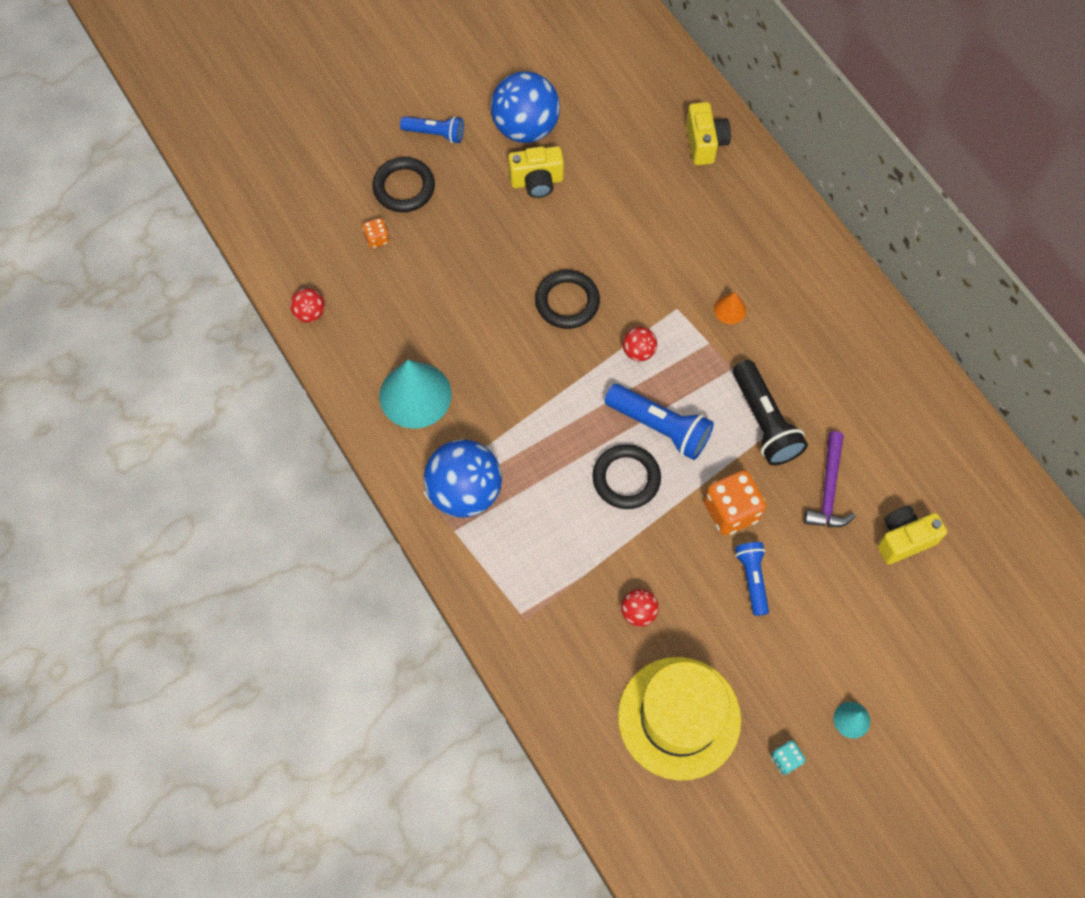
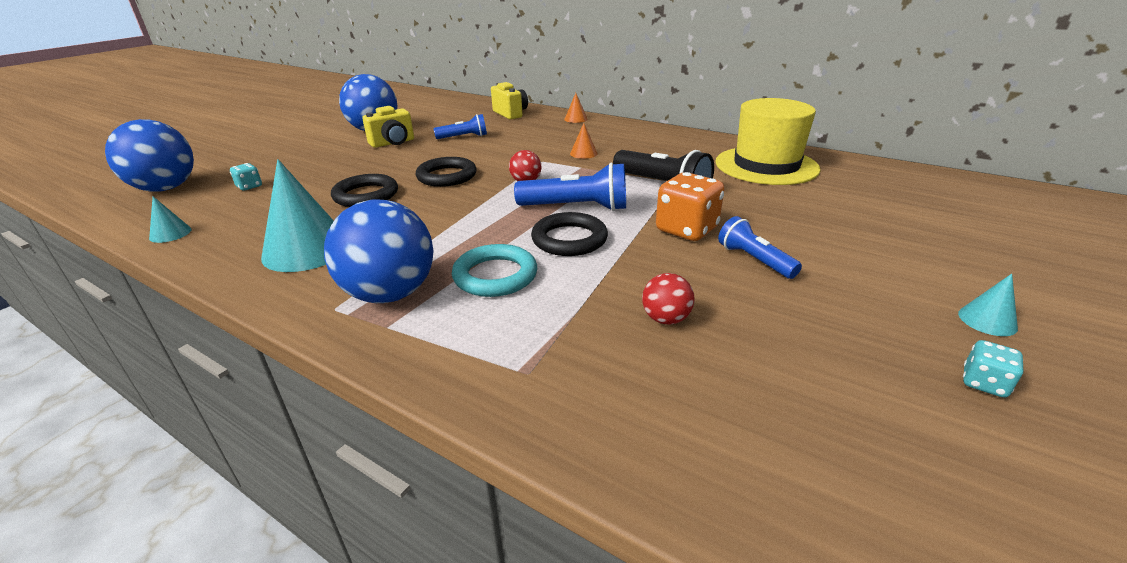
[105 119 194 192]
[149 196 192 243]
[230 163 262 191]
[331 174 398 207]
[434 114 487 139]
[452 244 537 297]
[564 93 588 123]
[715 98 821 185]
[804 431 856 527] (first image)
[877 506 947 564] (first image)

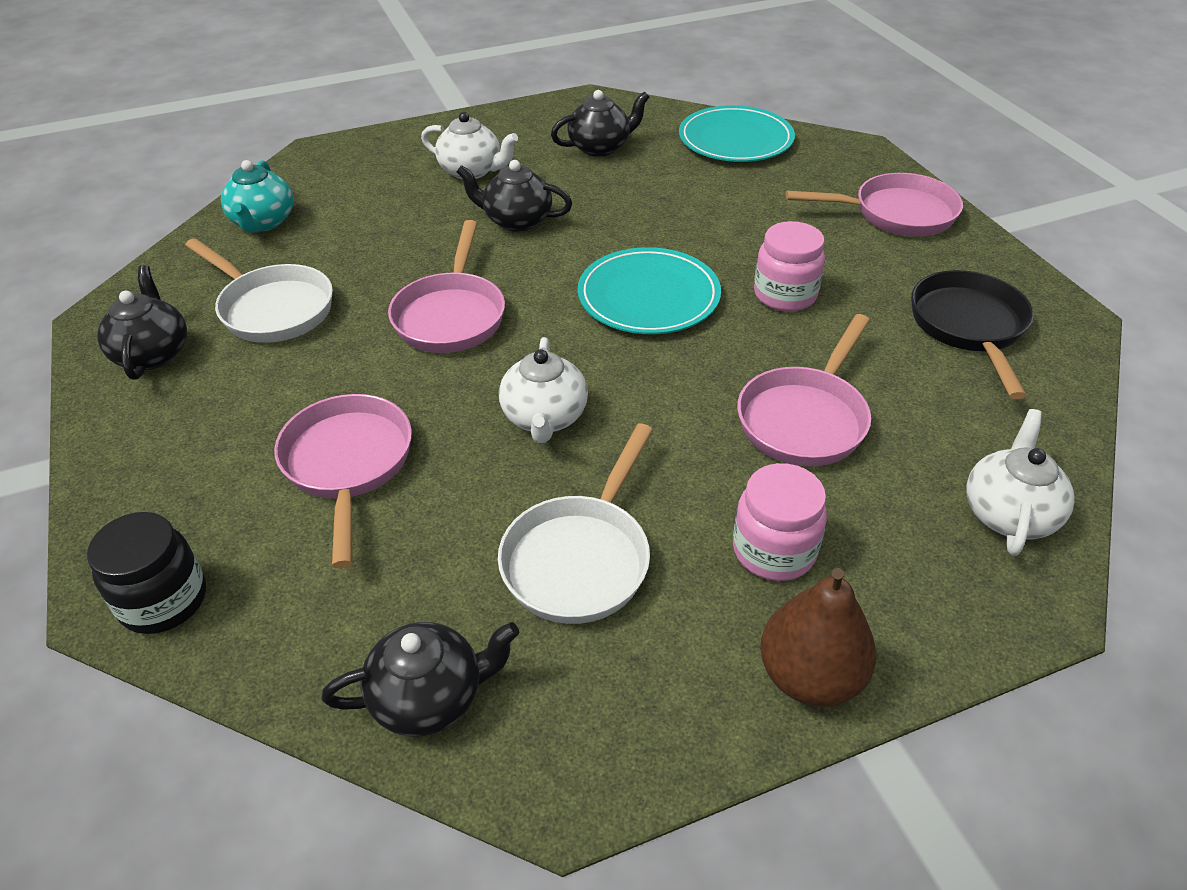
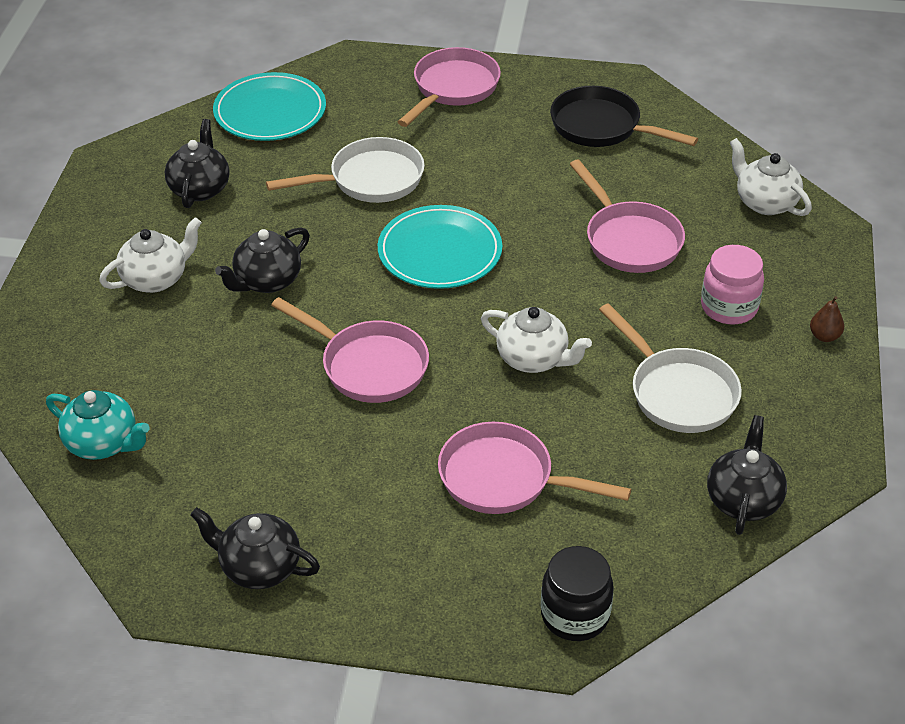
[266 137 425 203]
[810 296 844 342]
[754 221 825 312] (first image)

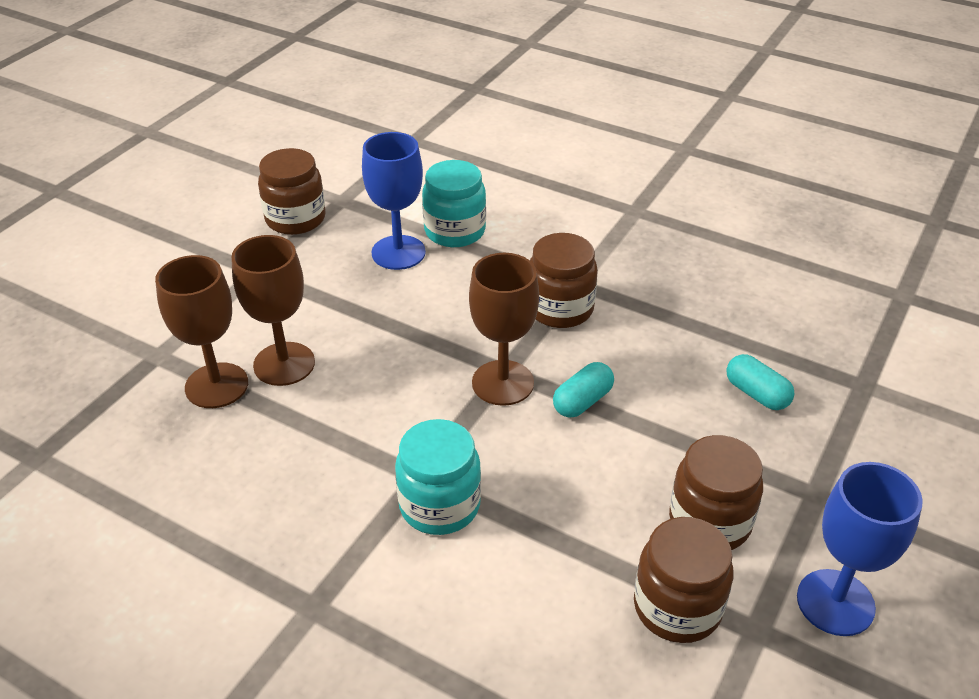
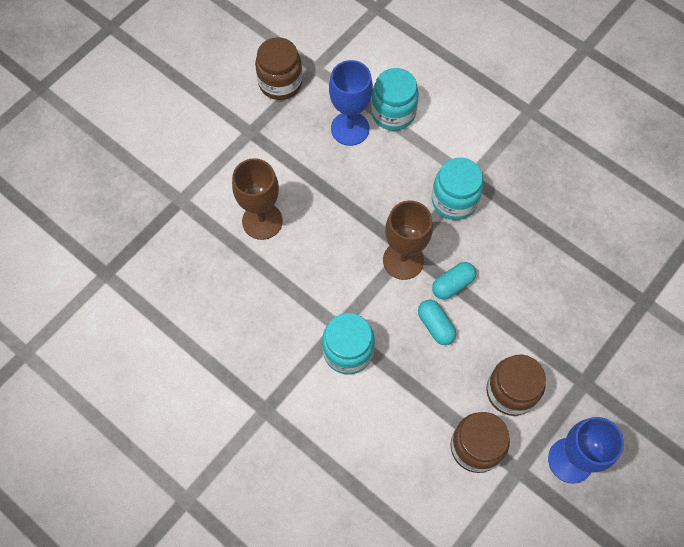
[418 299 456 345]
[432 158 484 220]
[155 255 248 408] (first image)

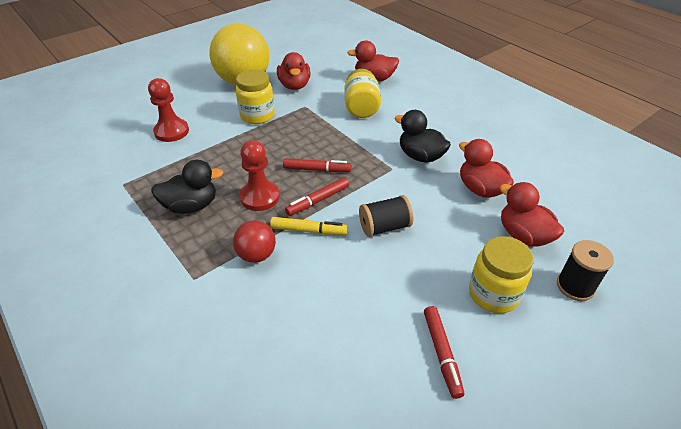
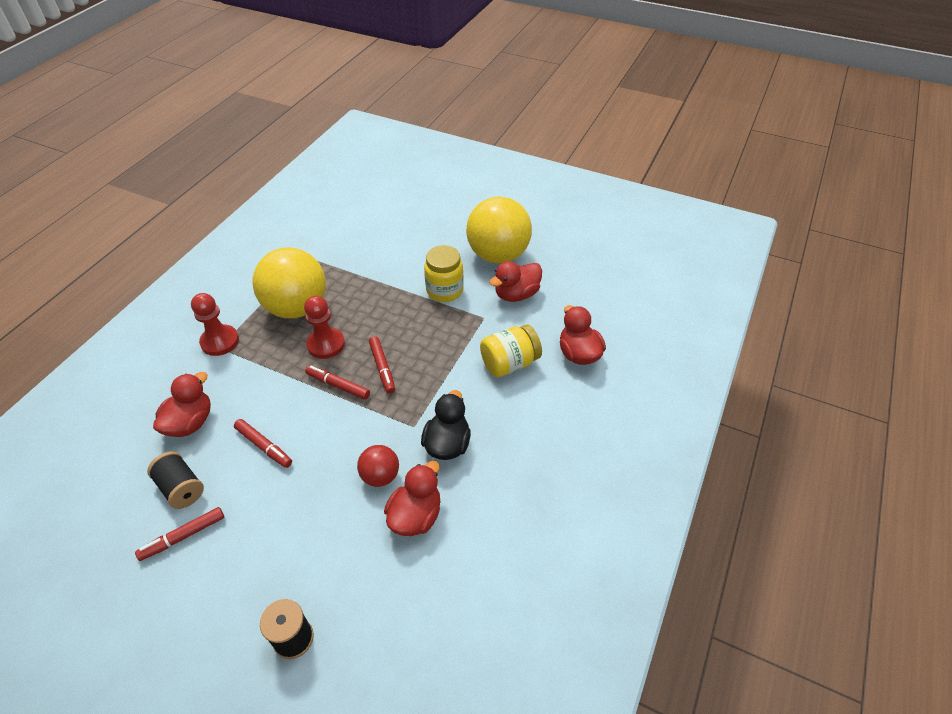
[147 451 204 509]
[153 372 211 437]
[191 293 239 356]
[234 419 292 468]
[253 247 326 318]
[357 445 399 487]
[270 217 348 235] (first image)
[469 236 534 313] (first image)

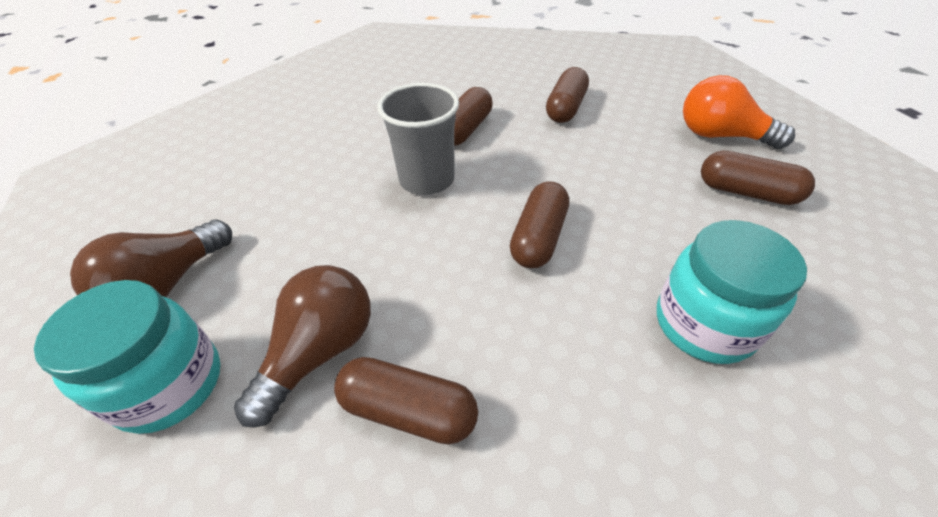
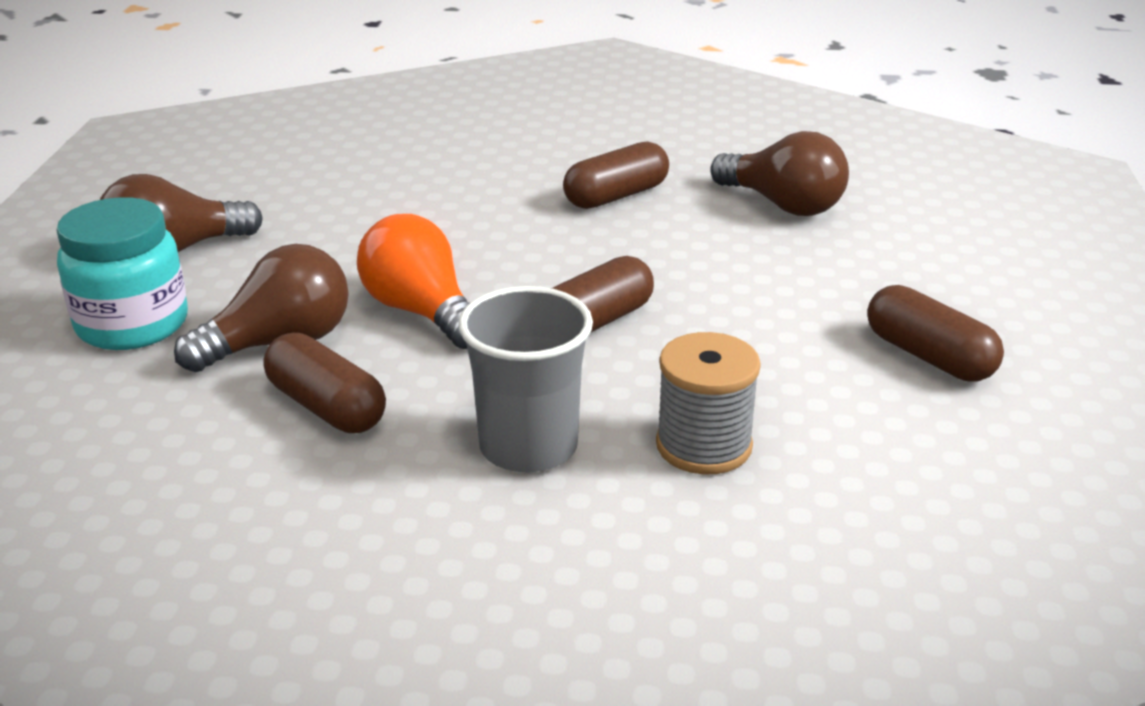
[357 214 470 349]
[458 286 593 472]
[656 332 761 474]
[710 131 849 216]

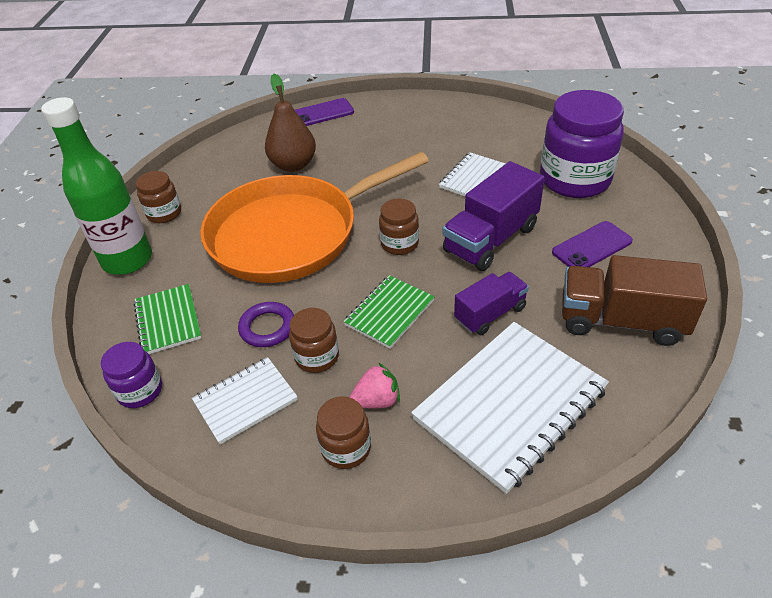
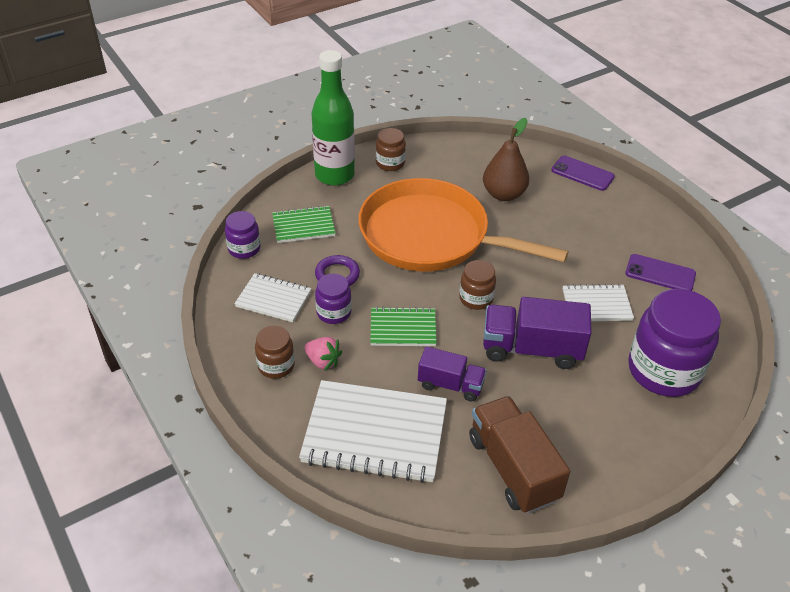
[272 205 336 243]
[315 274 352 324]
[625 254 696 291]

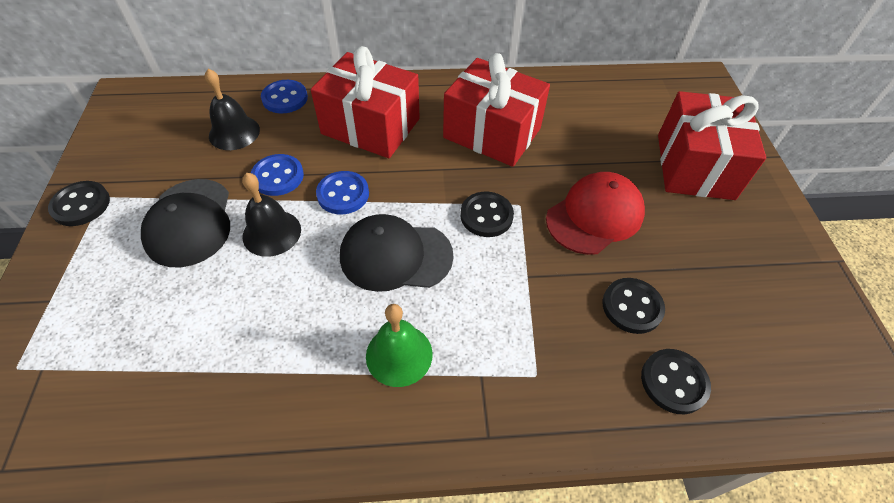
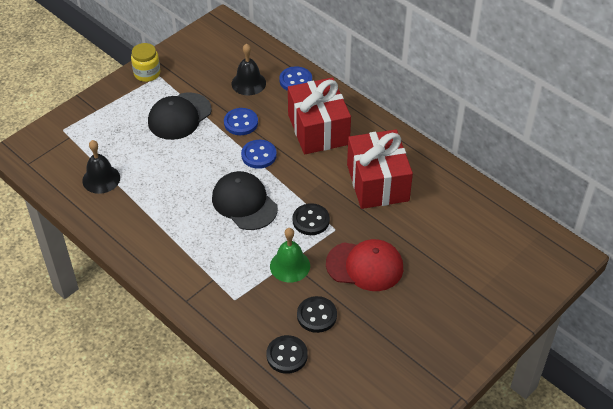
[82 140 120 194]
[131 43 160 82]
[270 228 310 283]
[658 91 766 200] (first image)

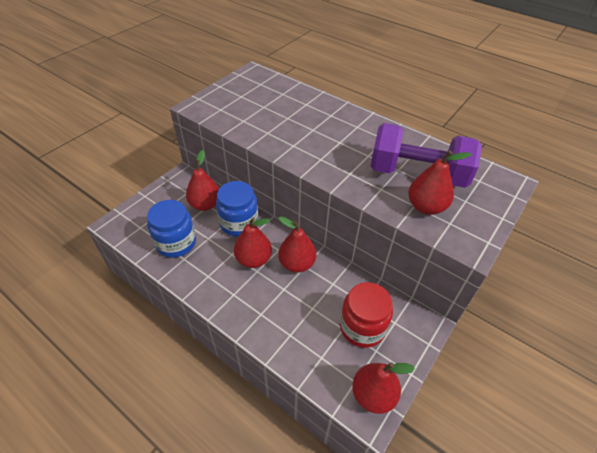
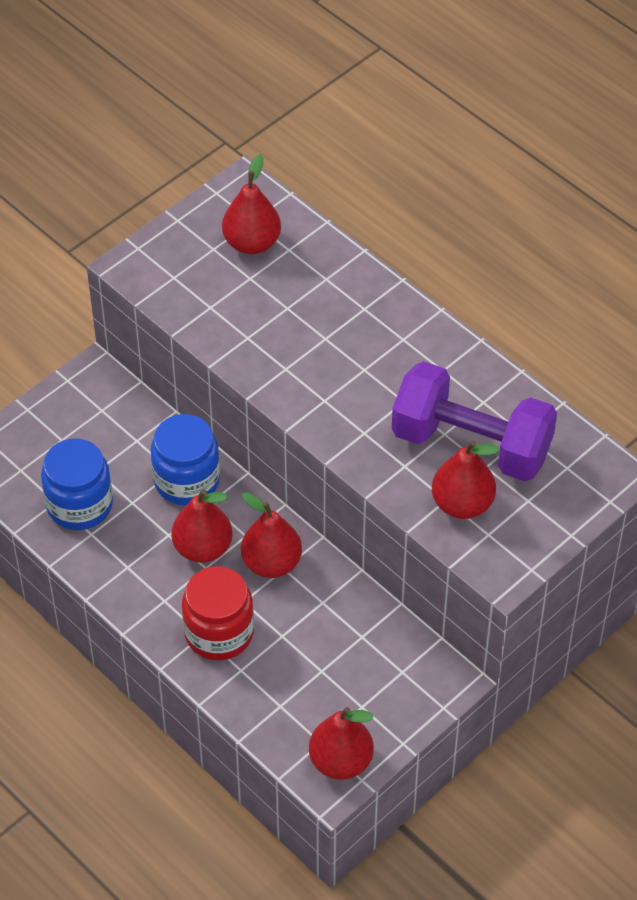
[182 566 254 660]
[222 154 281 254]

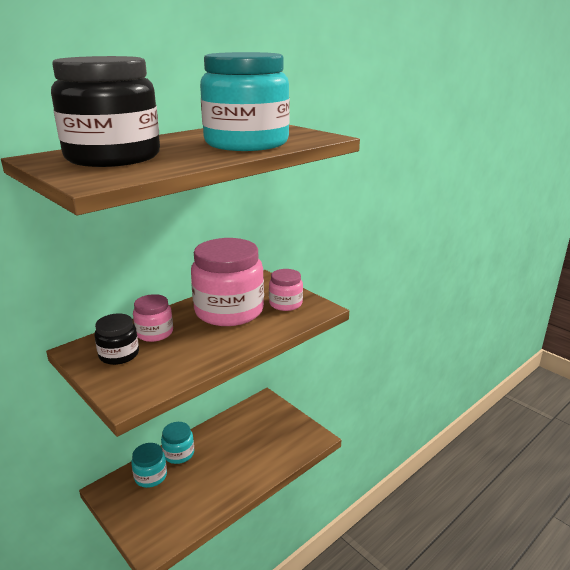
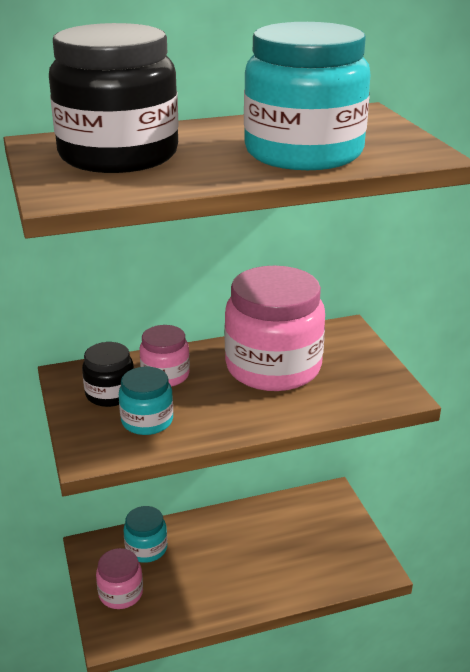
[96 548 143 609]
[119 367 173 435]

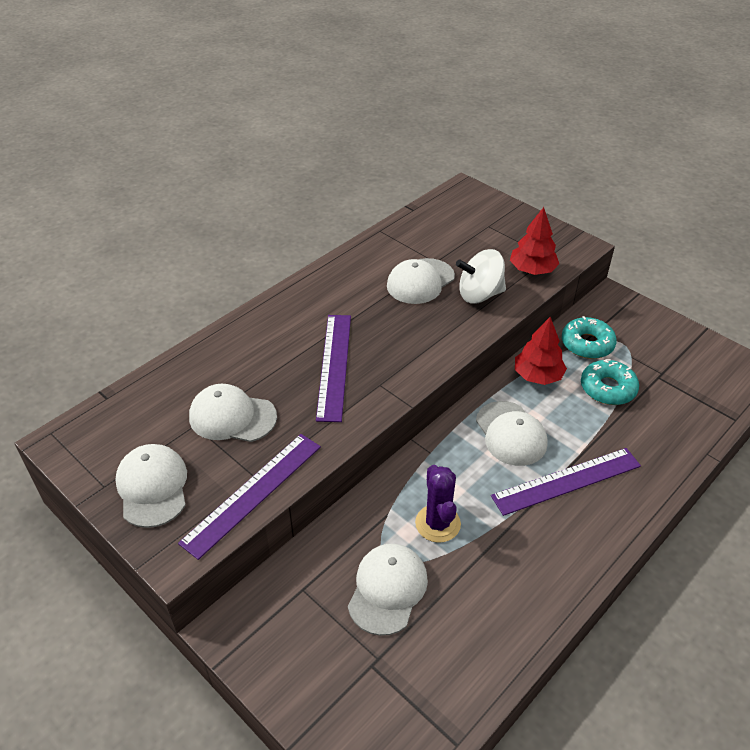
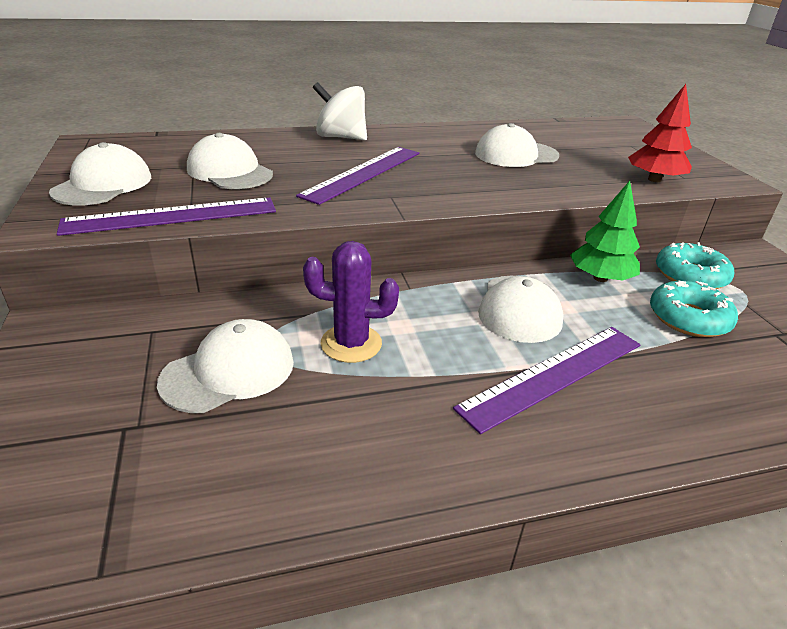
[303 241 399 363]
[313 82 367 140]
[453 327 641 434]
[570 181 640 282]

